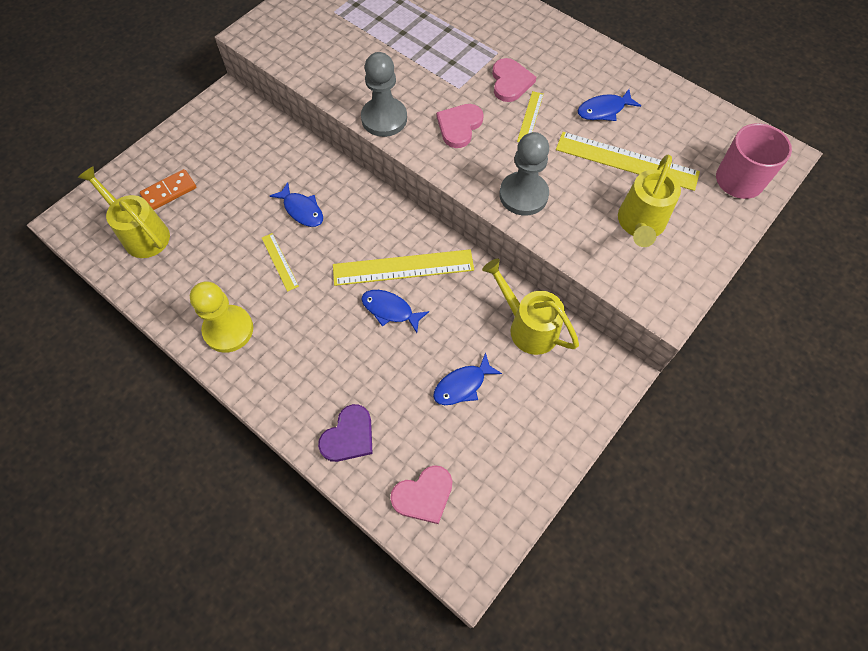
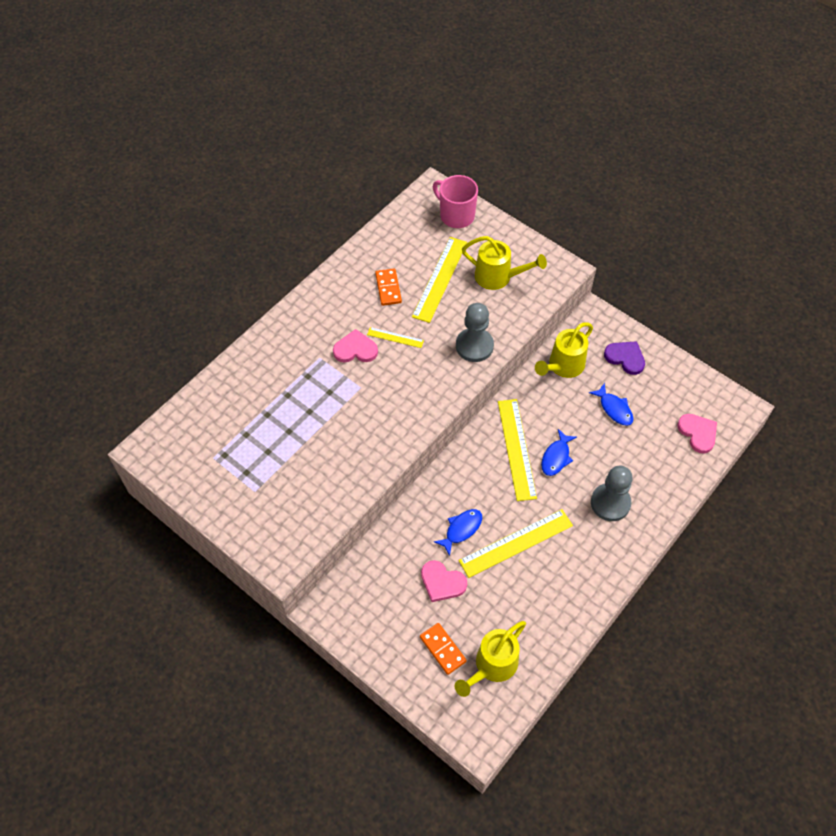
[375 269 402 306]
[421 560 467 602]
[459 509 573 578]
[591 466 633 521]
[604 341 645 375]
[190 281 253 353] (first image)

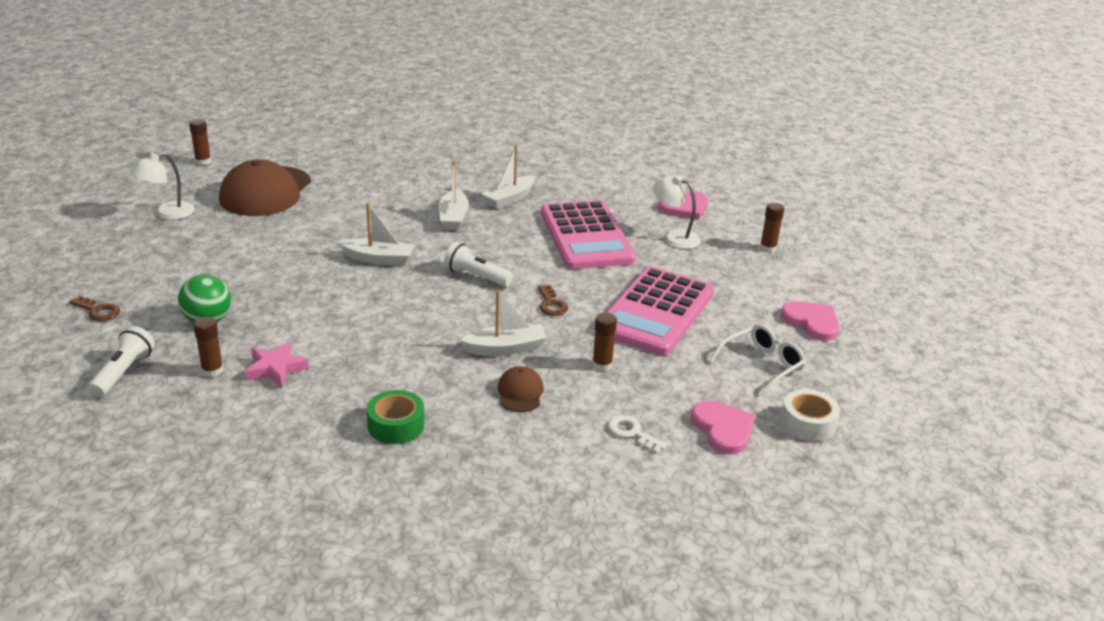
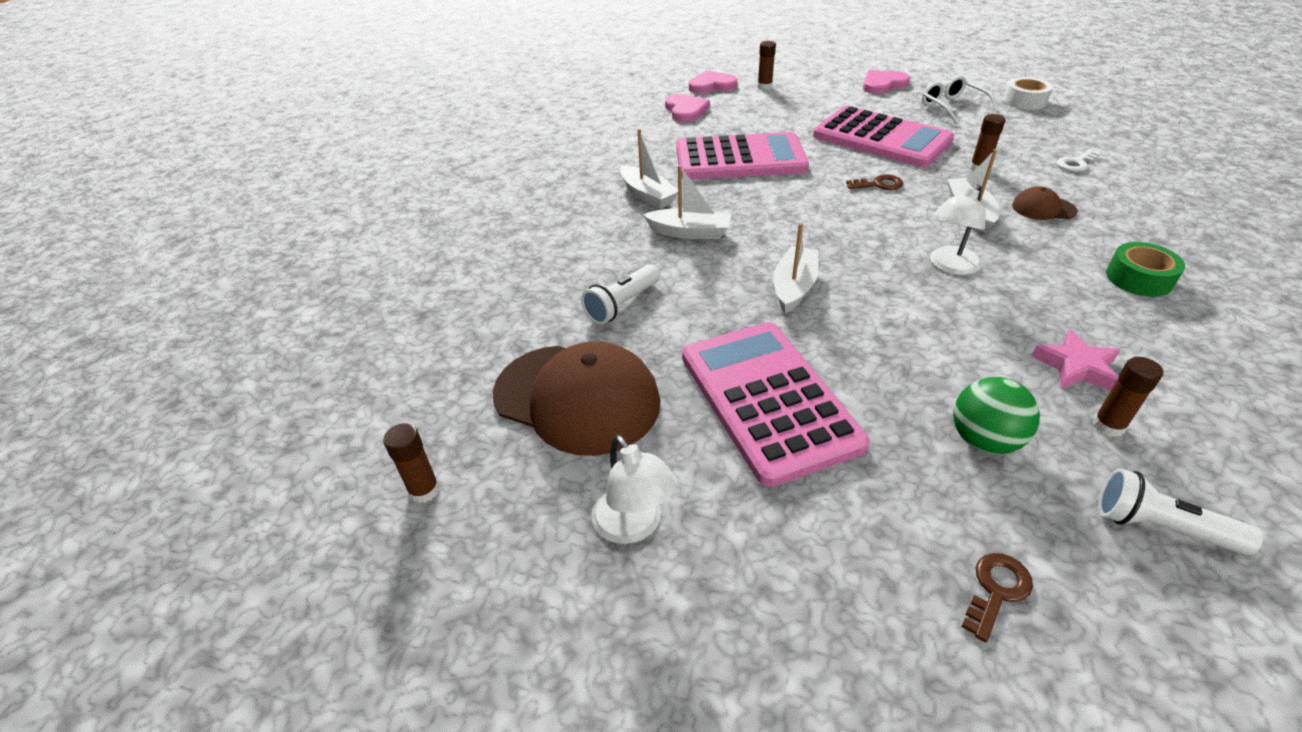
[581 264 660 325]
[682 322 870 487]
[689 70 738 94]
[930 184 986 275]

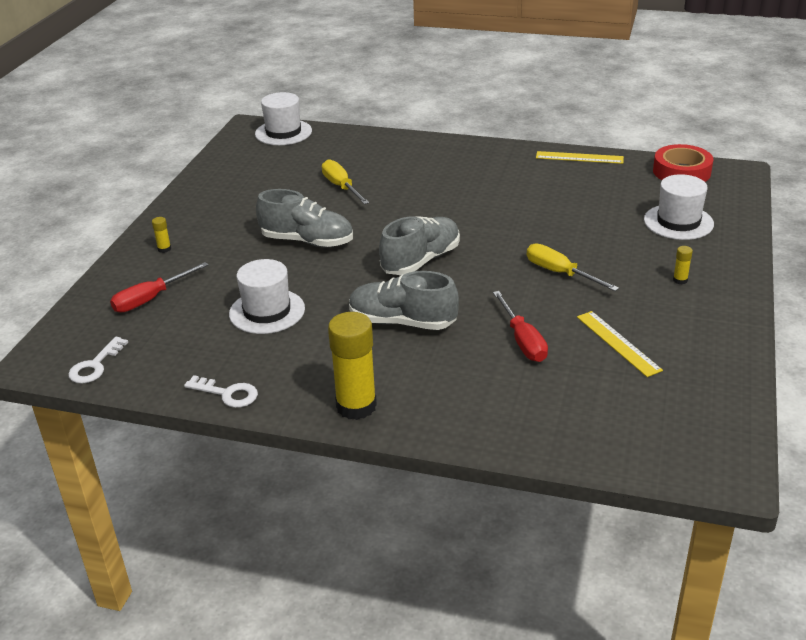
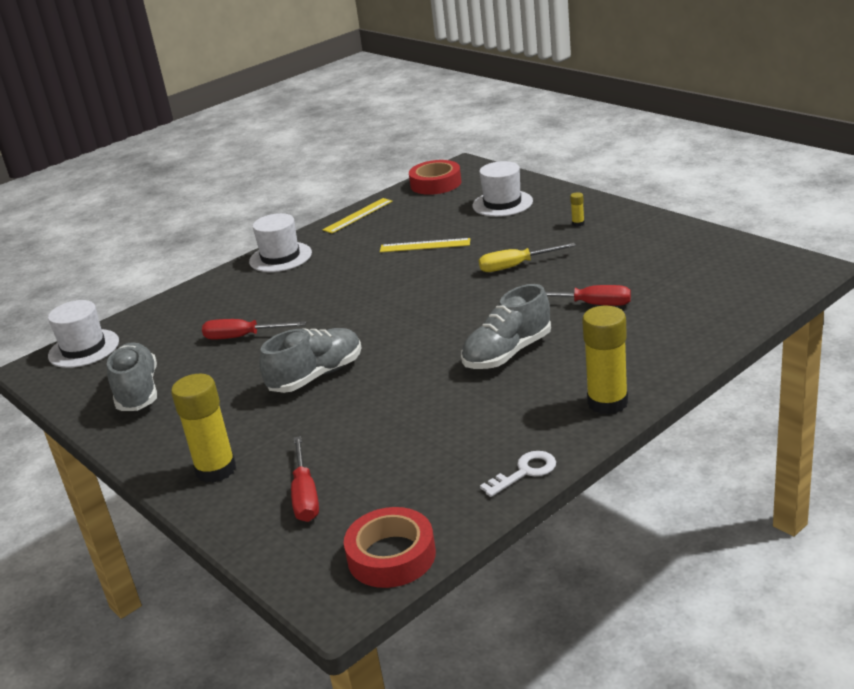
[107 342 157 411]
[171 374 236 483]
[202 319 306 340]
[249 213 312 272]
[344 507 436 588]
[380 238 470 252]

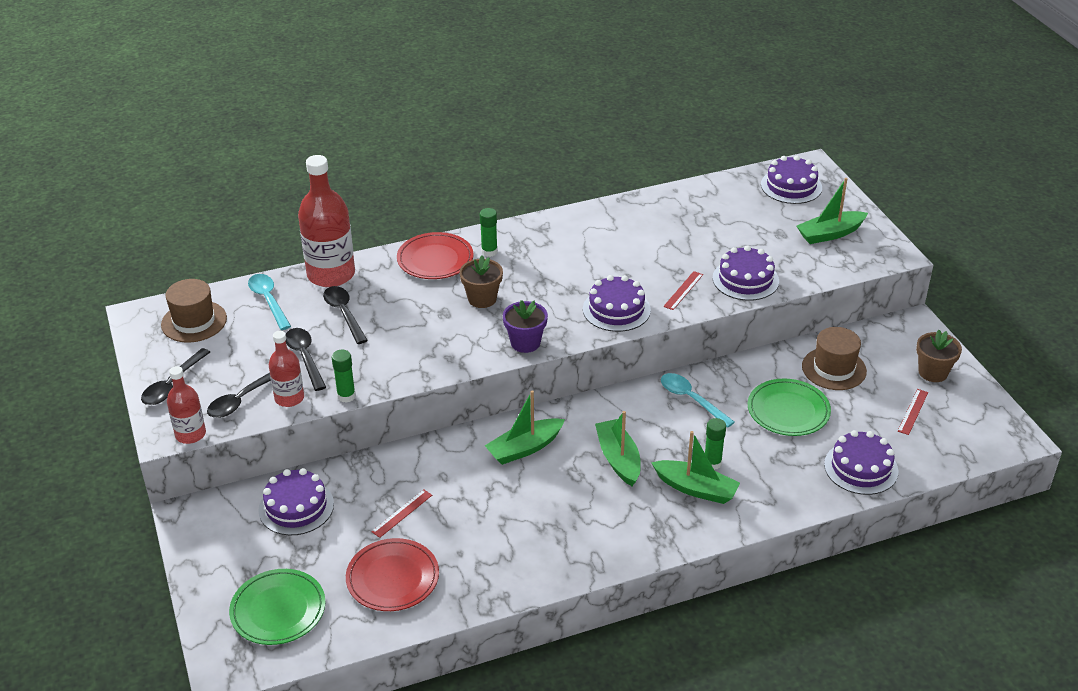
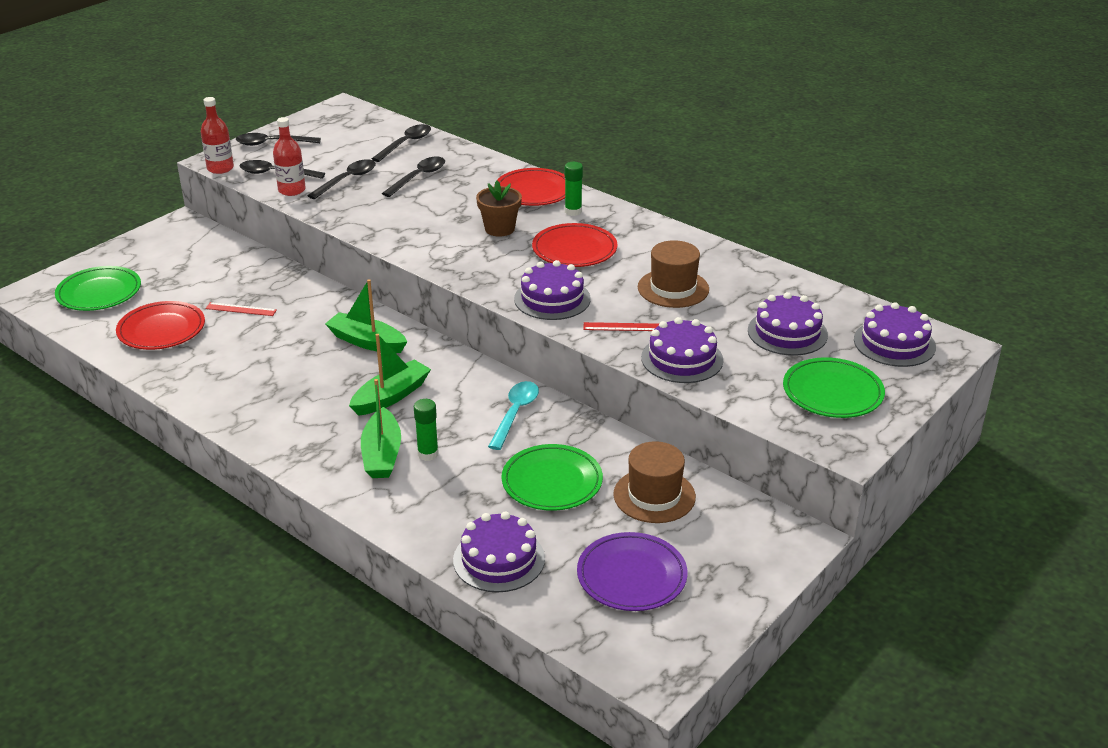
[372 124 431 162]
[532 223 617 267]
[577 532 688 611]
[638 240 709 308]
[748 292 828 356]
[783 357 885 418]
[298 155 355 287] (first image)
[332 350 356 403] (first image)
[503 300 548 353] (first image)
[916 330 962 382] (first image)

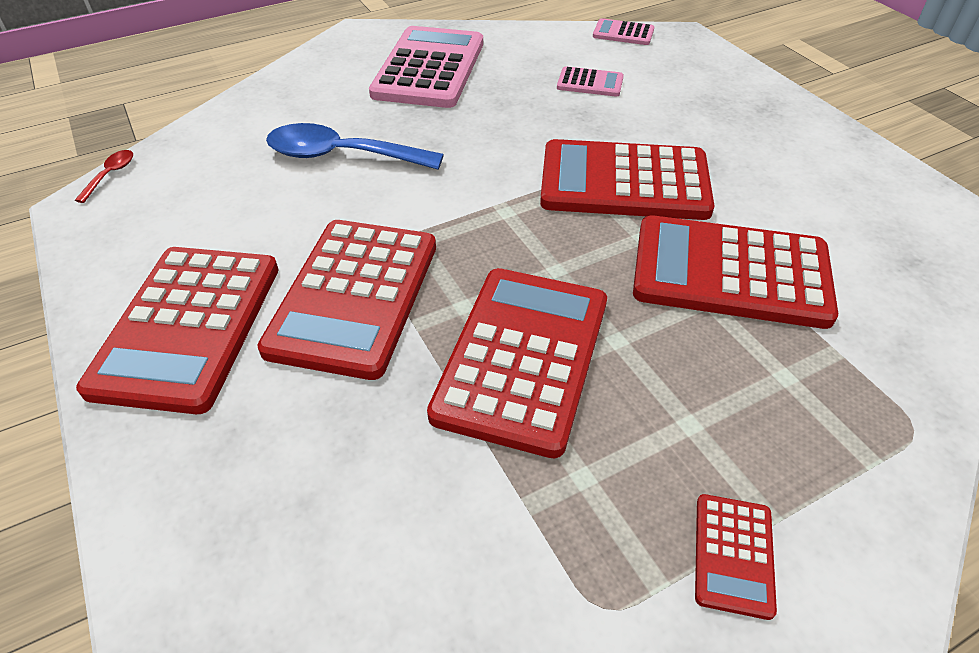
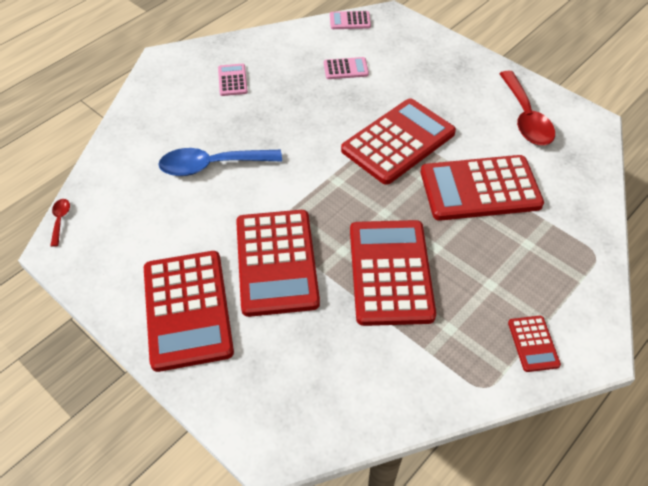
[218 64 248 96]
[341 98 456 185]
[499 71 555 145]

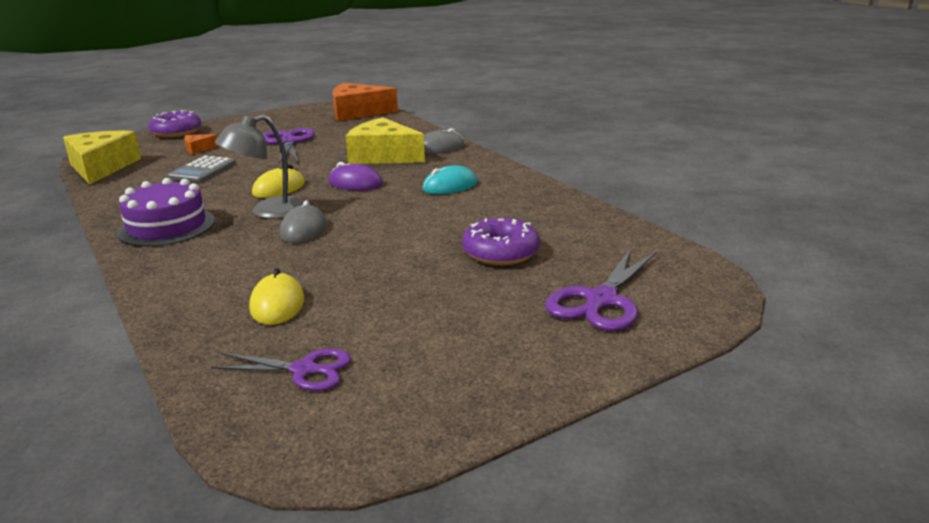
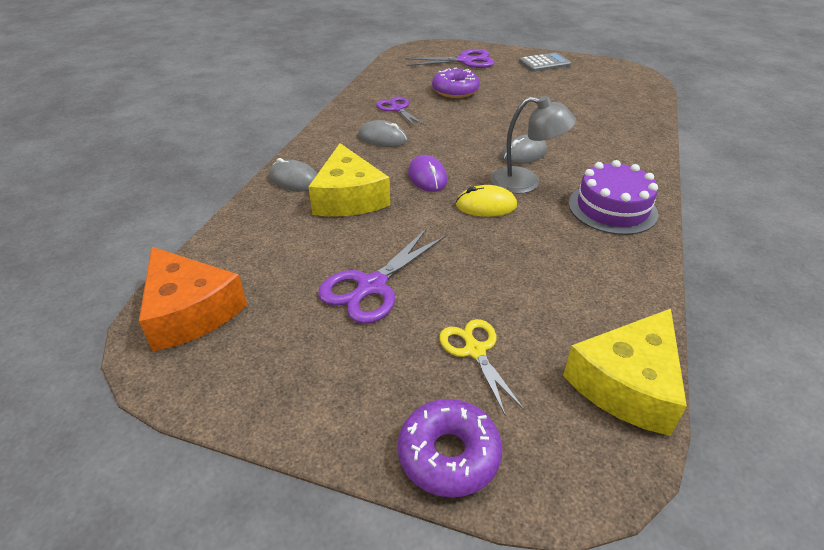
[358 120 407 147]
[376 97 426 127]
[439 319 524 415]
[519 53 571 72]
[249 268 304 325] (first image)

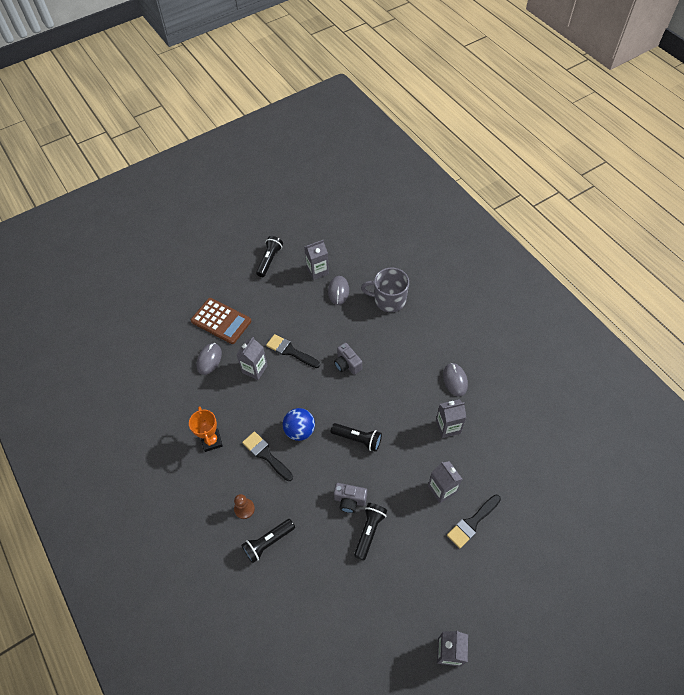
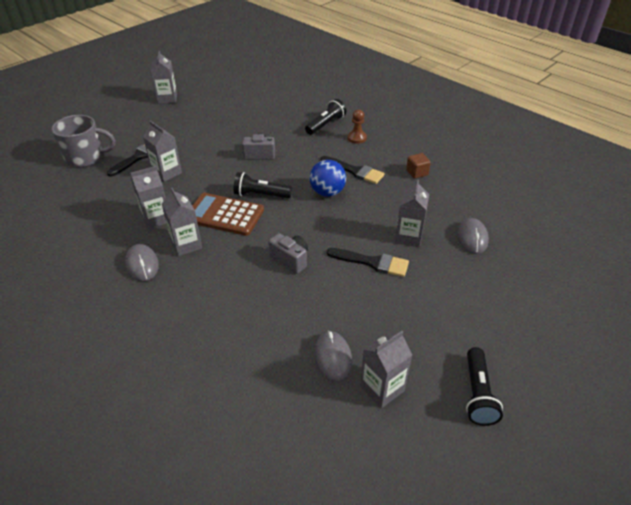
[51 115 115 167]
[162 188 202 256]
[192 193 264 236]
[406 153 431 179]
[354 503 387 560] (first image)

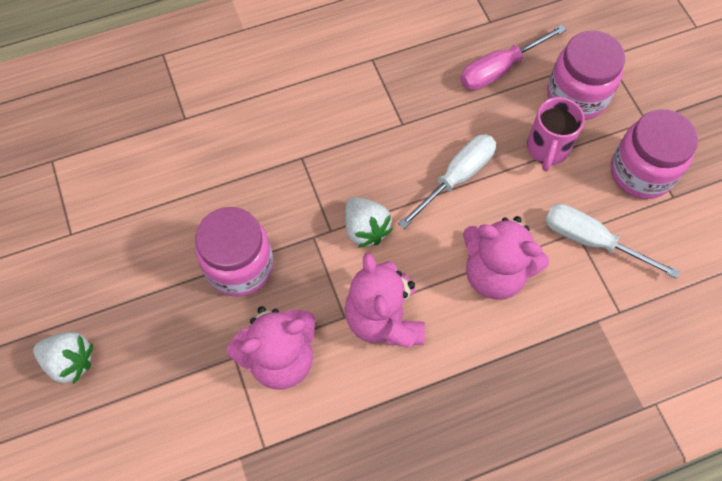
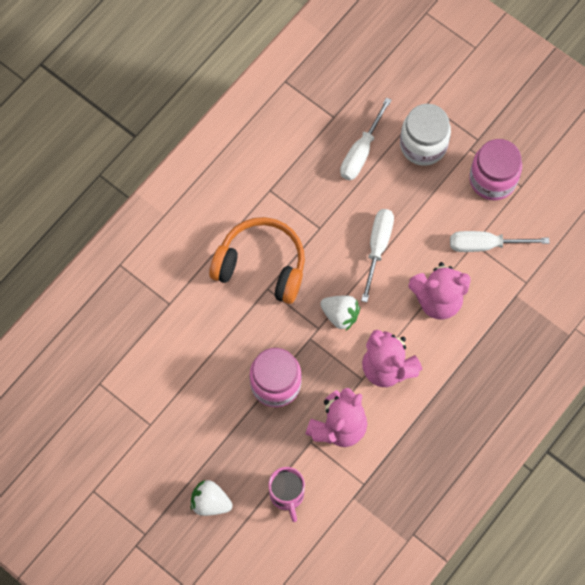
[191 480 233 516]
[209 217 305 304]
[268 467 305 522]
[340 97 392 180]
[400 104 451 166]

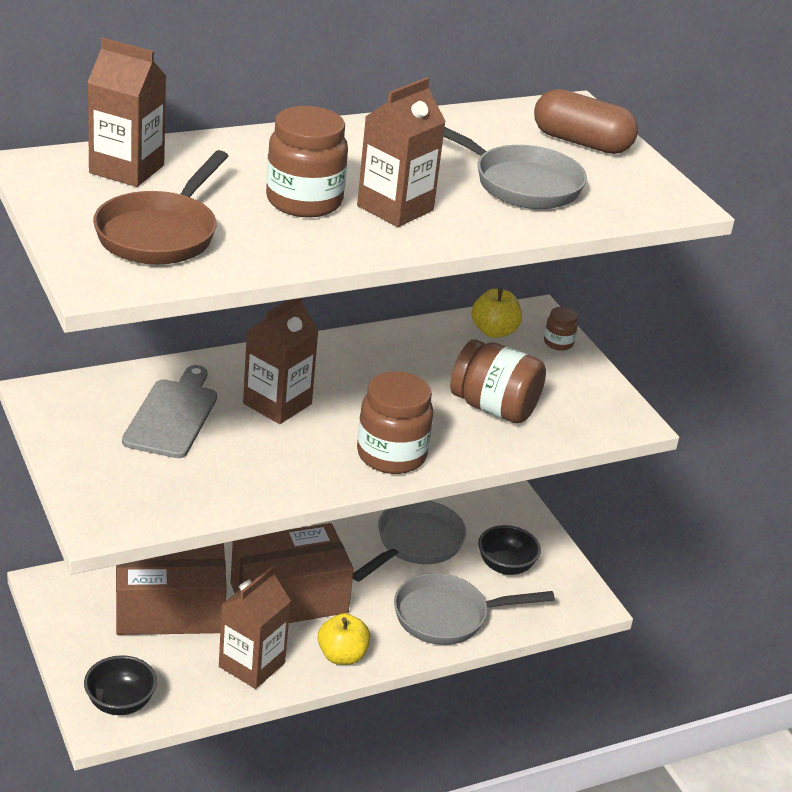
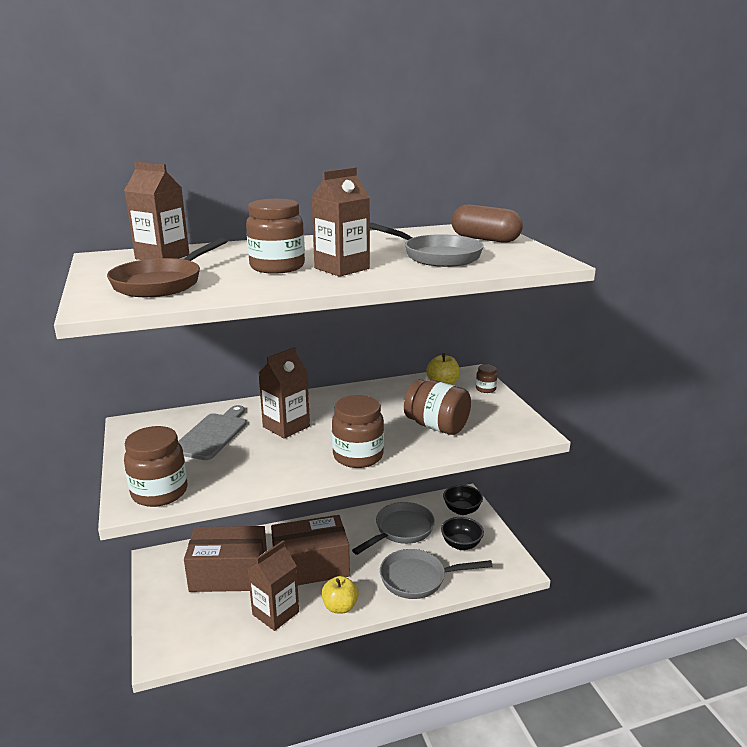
[124 426 187 507]
[443 485 483 515]

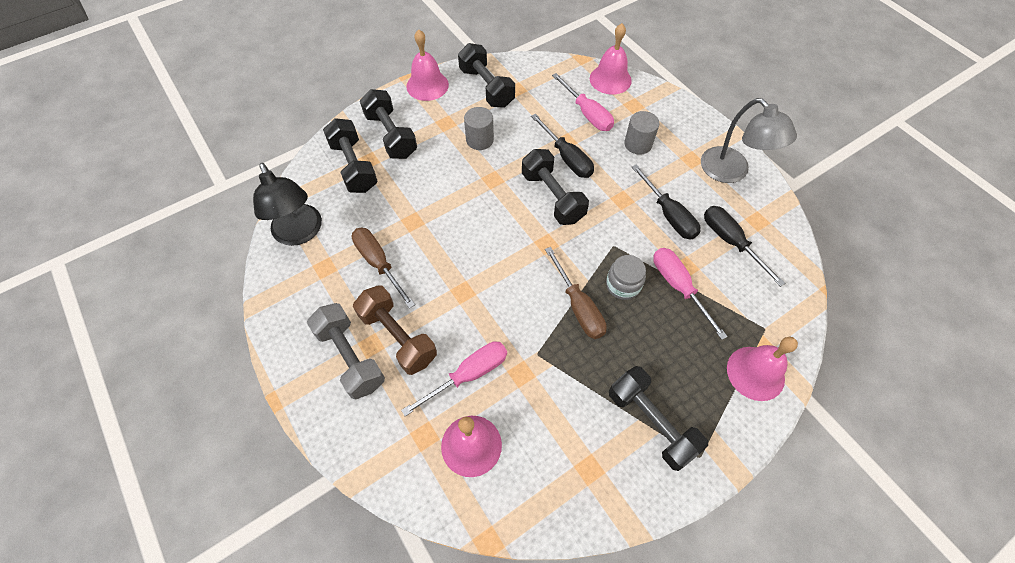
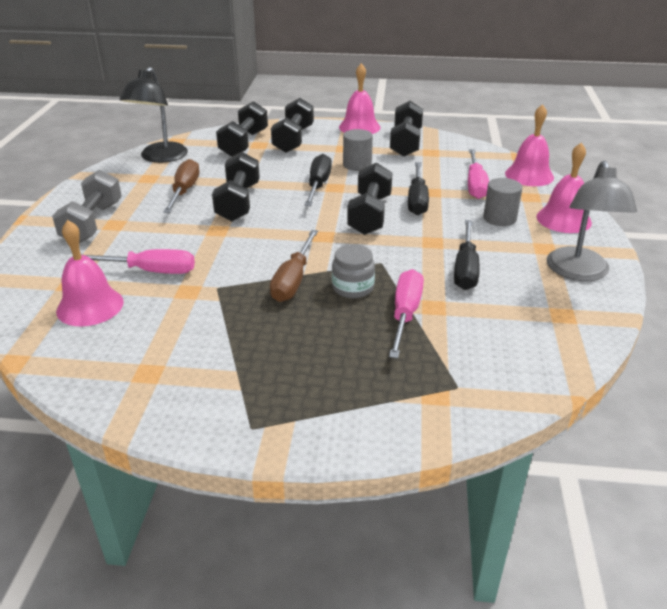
[212 152 260 221]
[304 154 332 206]
[536 143 592 233]
[353 285 437 375] (first image)

